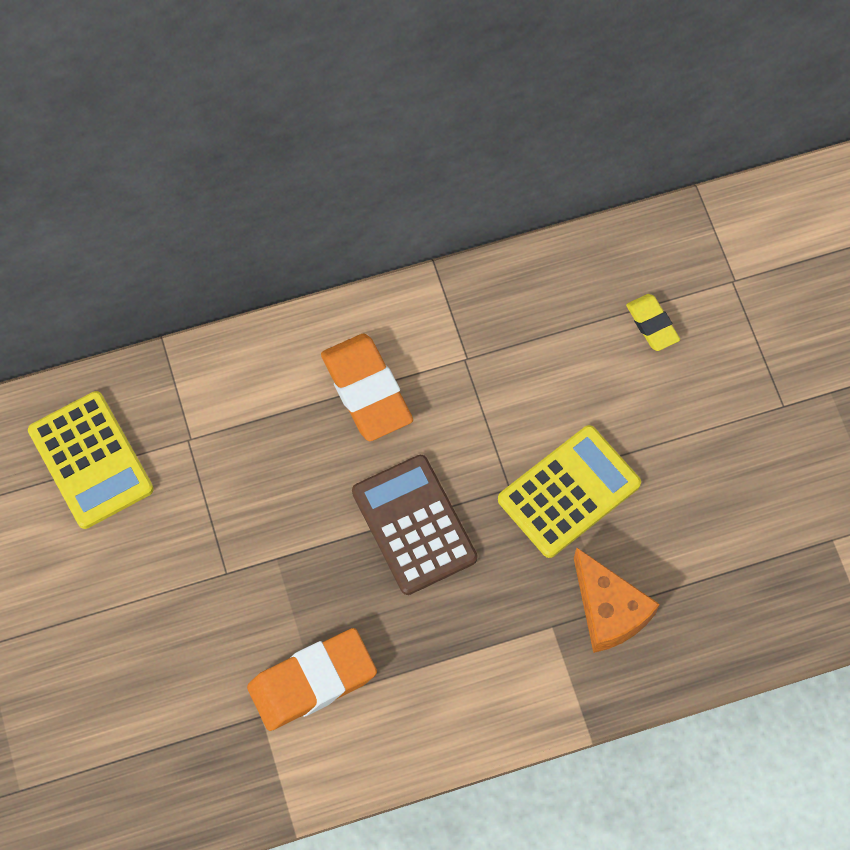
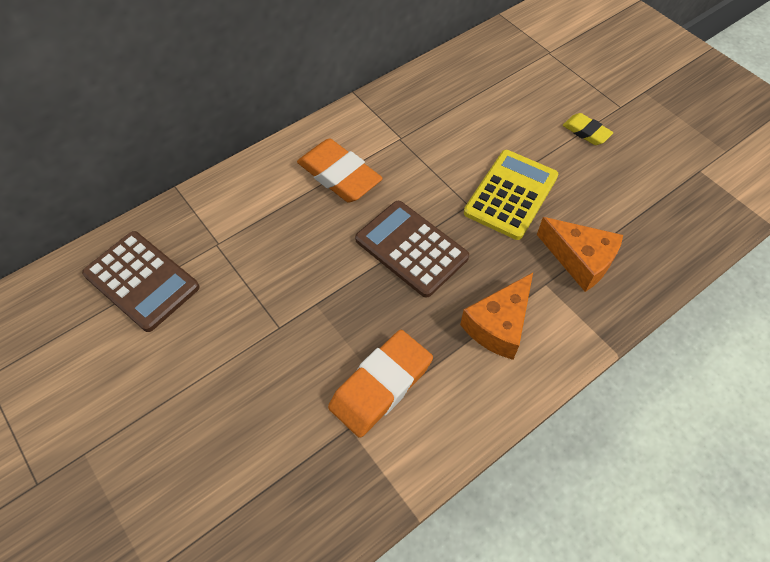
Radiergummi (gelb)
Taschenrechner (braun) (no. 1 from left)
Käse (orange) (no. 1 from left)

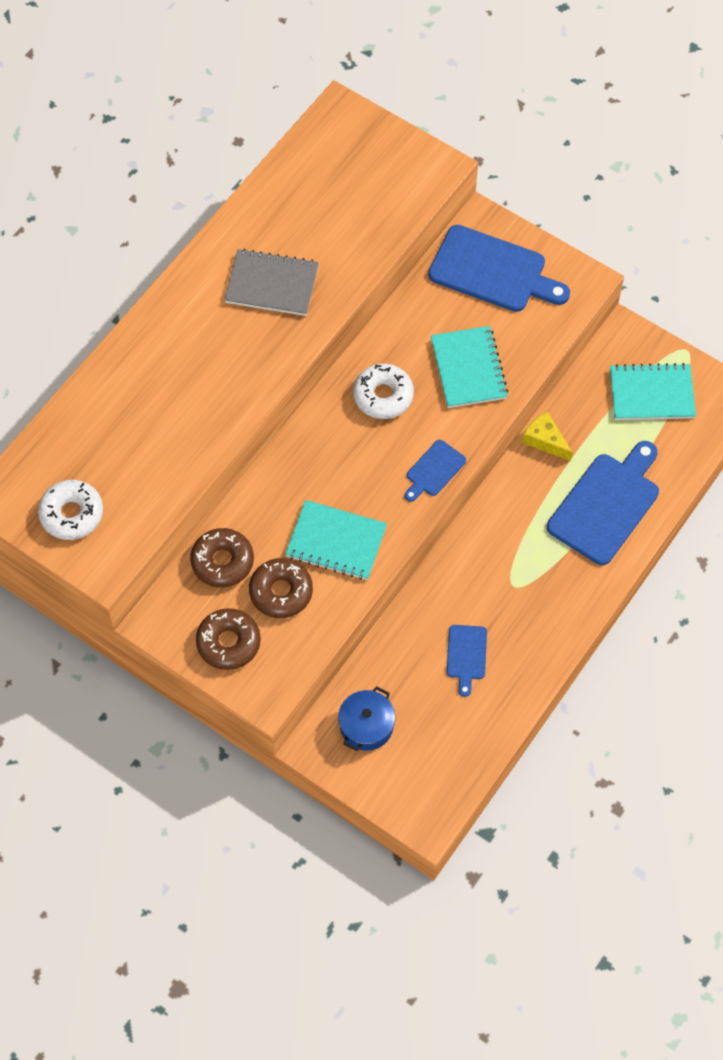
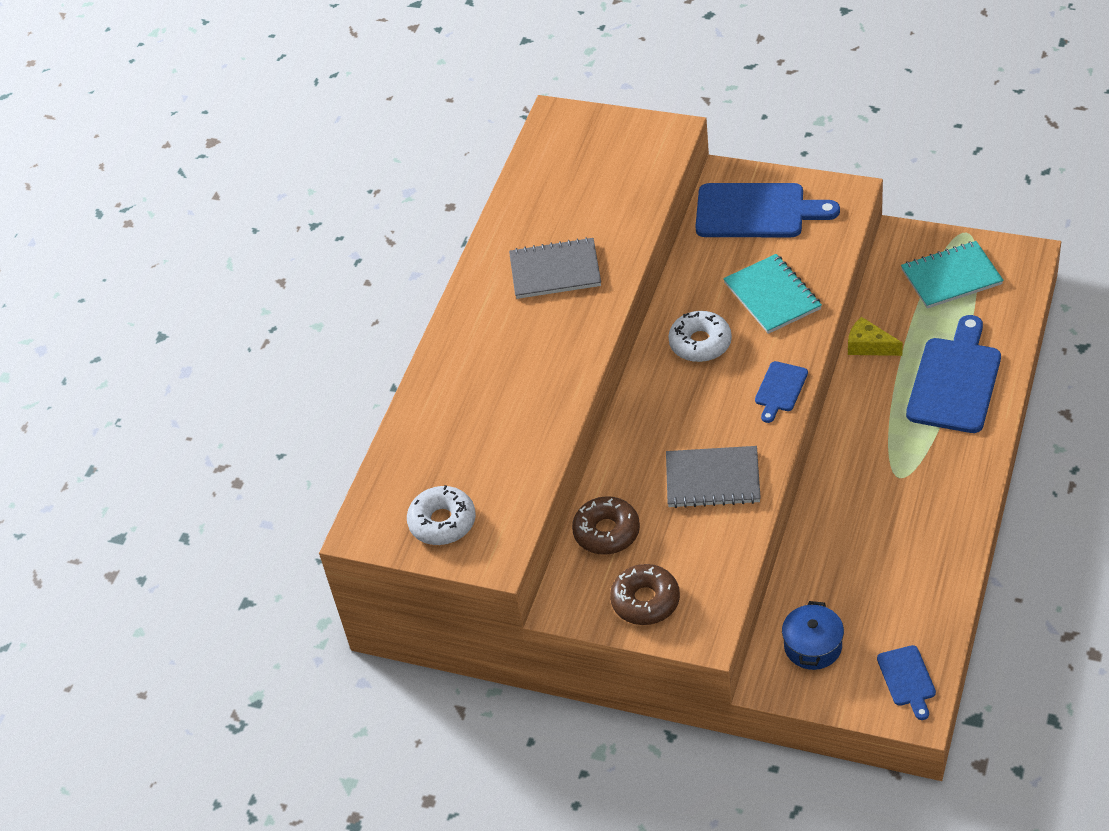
Notizbuch (grau) (no. 2 from left)
Donut (braun) (no. 3 from left in the first image)
Schneidebrett (blau) (no. 3 from left)

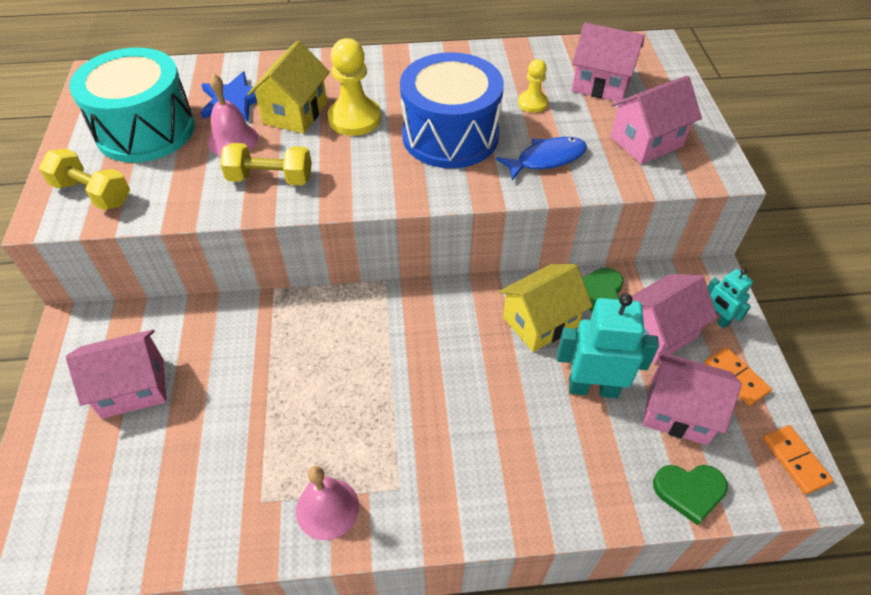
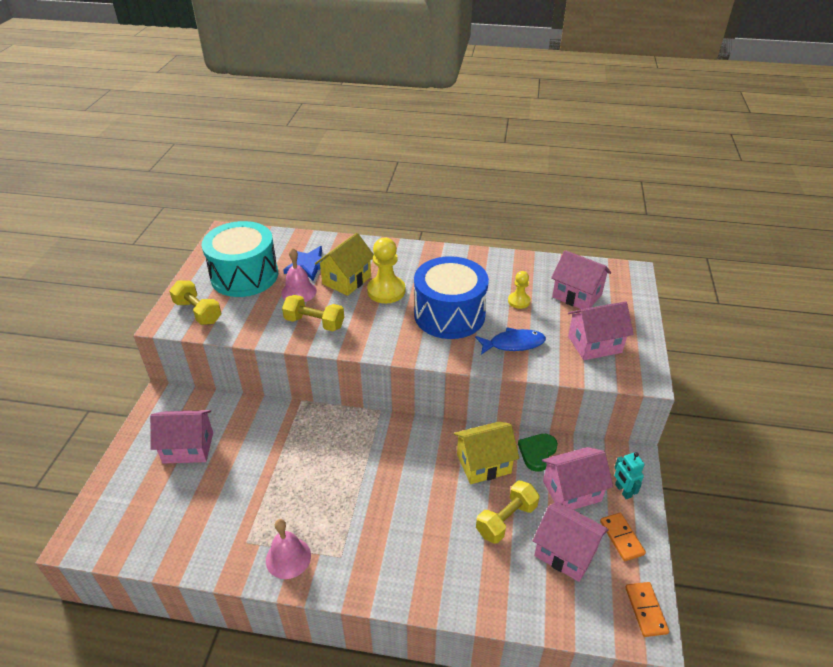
Hantel (gelb) (no. 3 from left)
Herz (grün) (no. 2 from left in the first image)

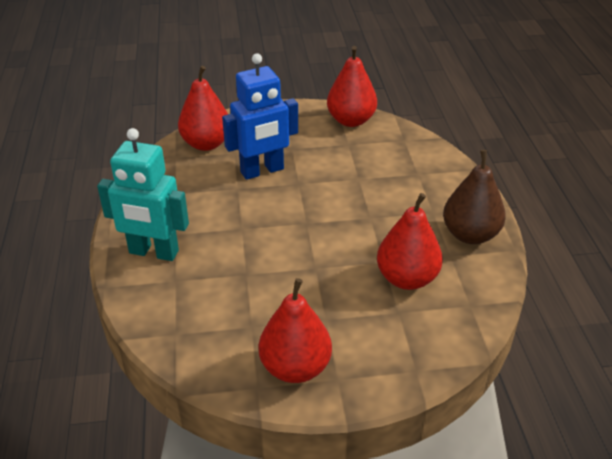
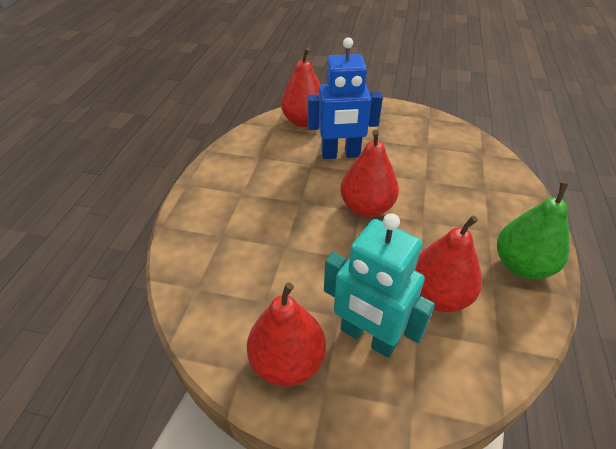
Birne (rot) (no. 3 from left)
Roboter (türkis)
Birne (grün)

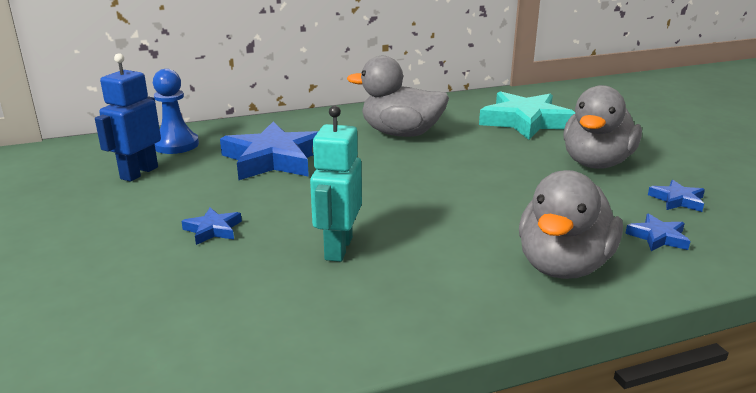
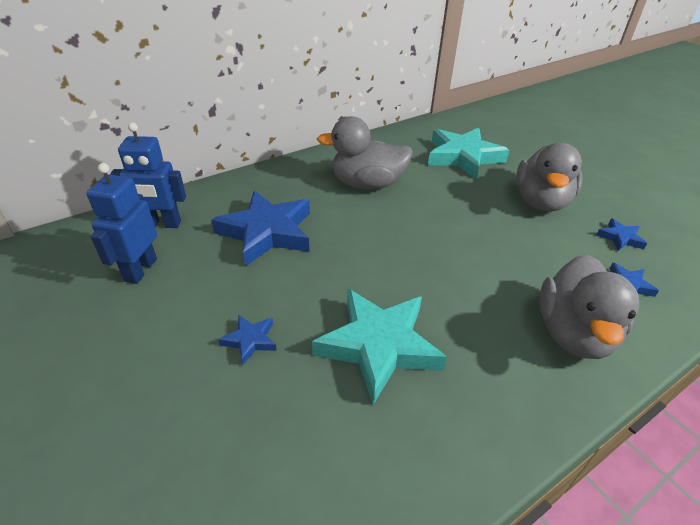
Roboter (blau) (no. 2 from left)
Stern (türkis) (no. 1 from left)

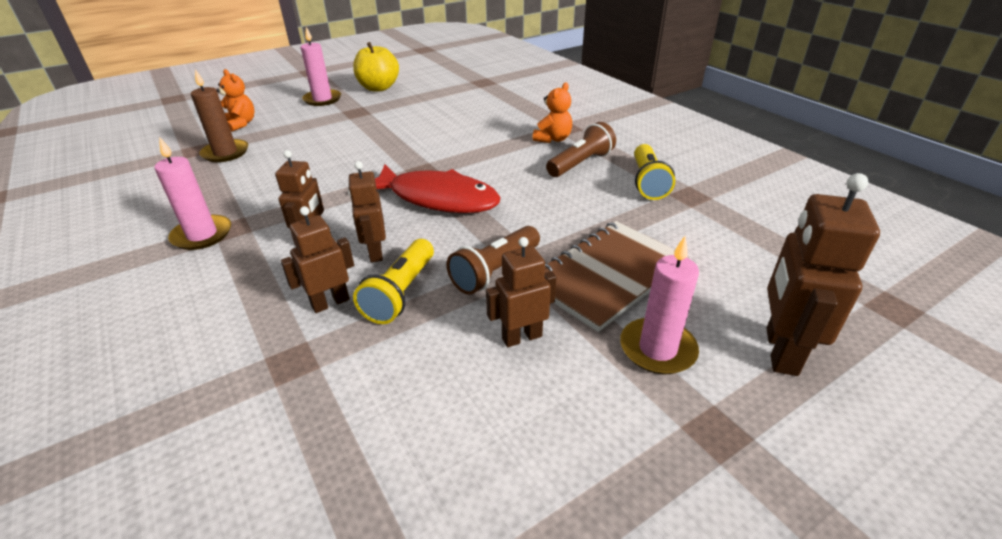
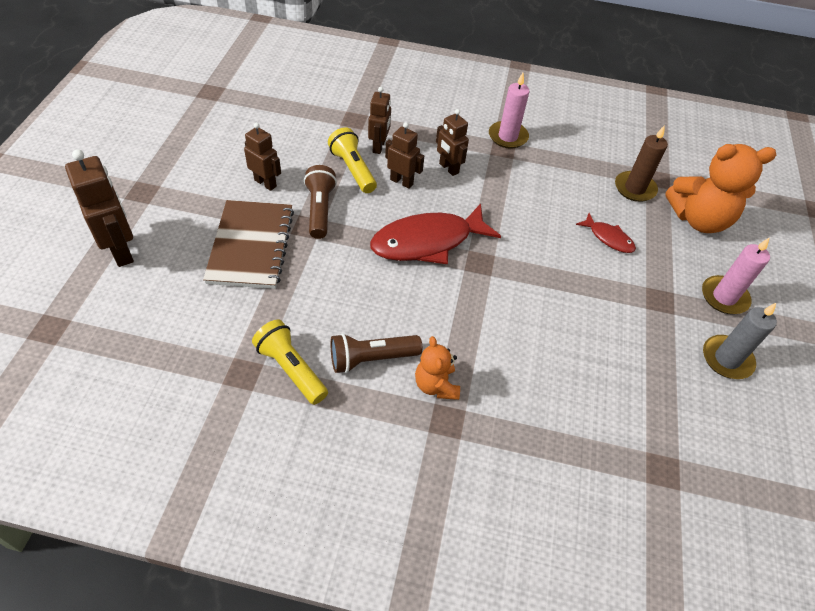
Kerze (grau)
Teddybär (orange) (no. 2 from left)
Taschenlampe (braun) (no. 2 from left)
Kerze (rosa) (no. 3 from left in the first image)
Roboter (braun) (no. 2 from left)
Fisch (rot) (no. 2 from left)

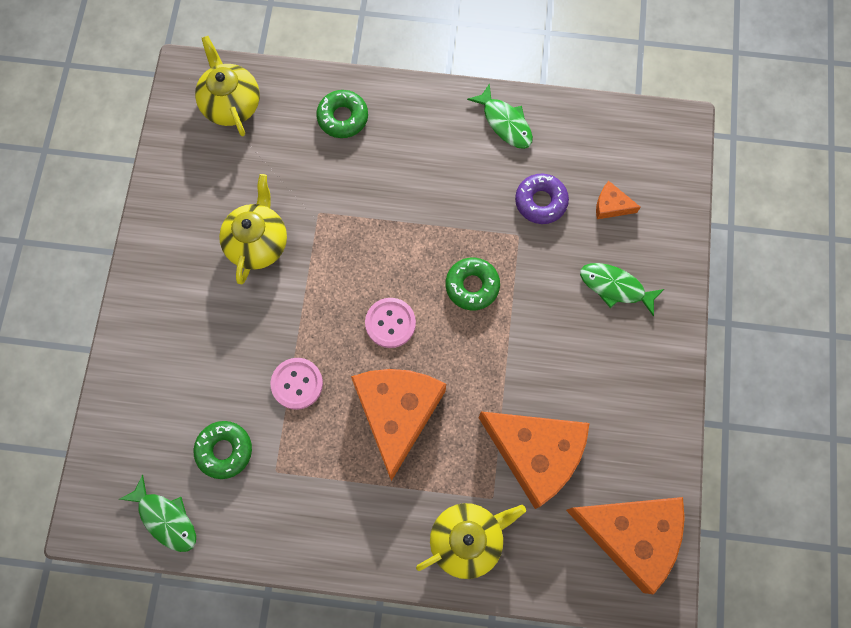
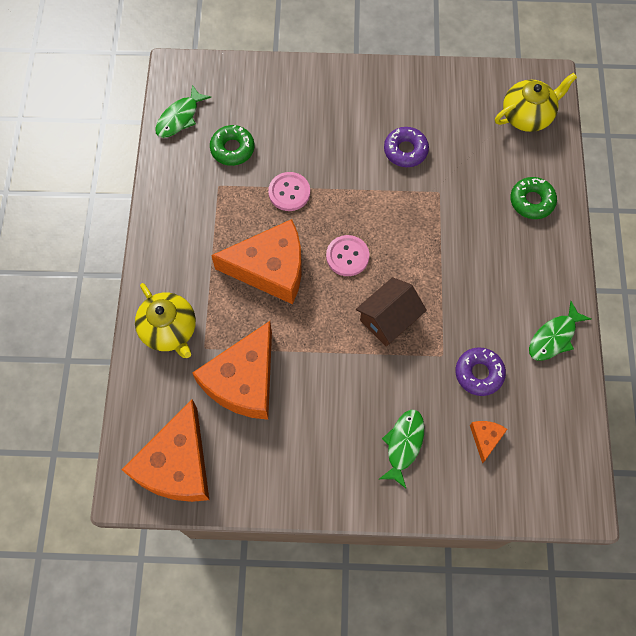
Donut (lila) (no. 1 from left)
Haus (braun)

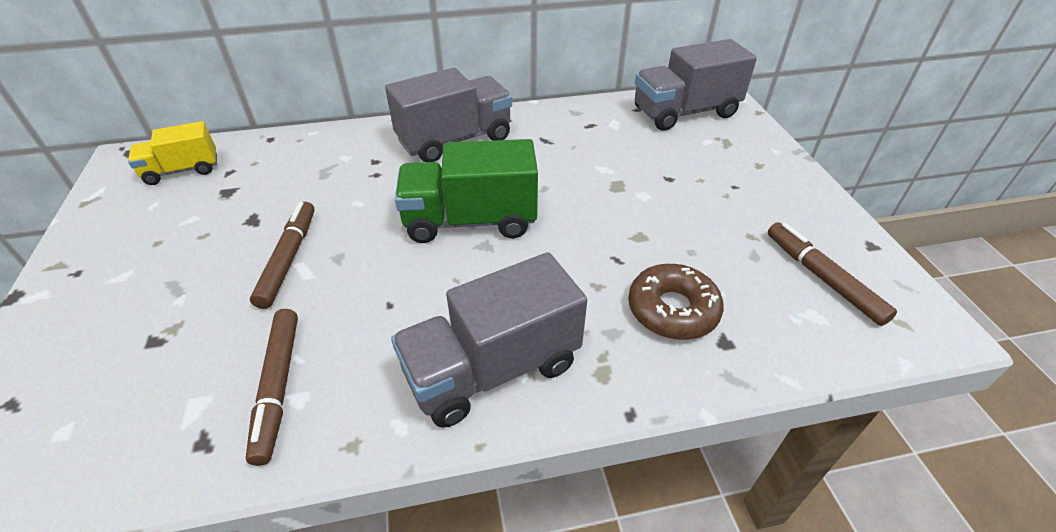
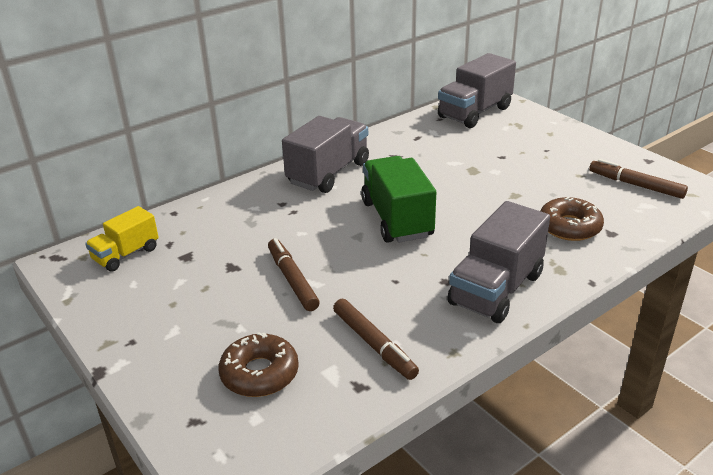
Lastwagen (grün)
Donut (braun) (no. 1 from left)

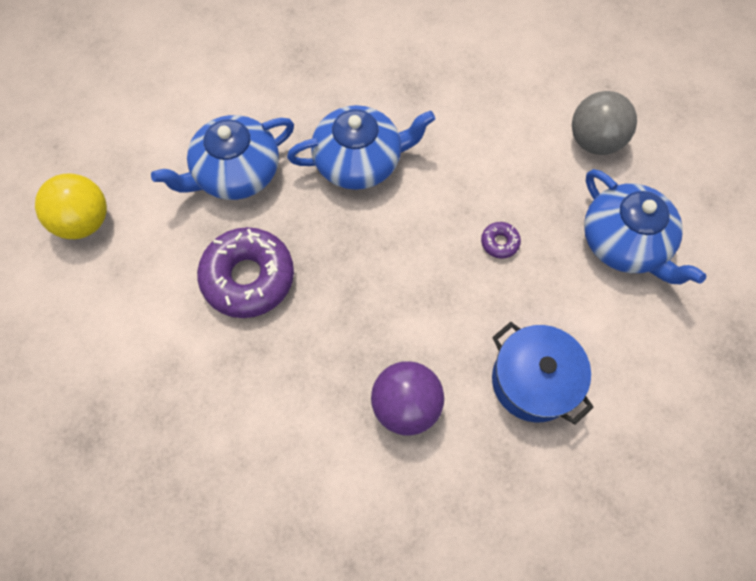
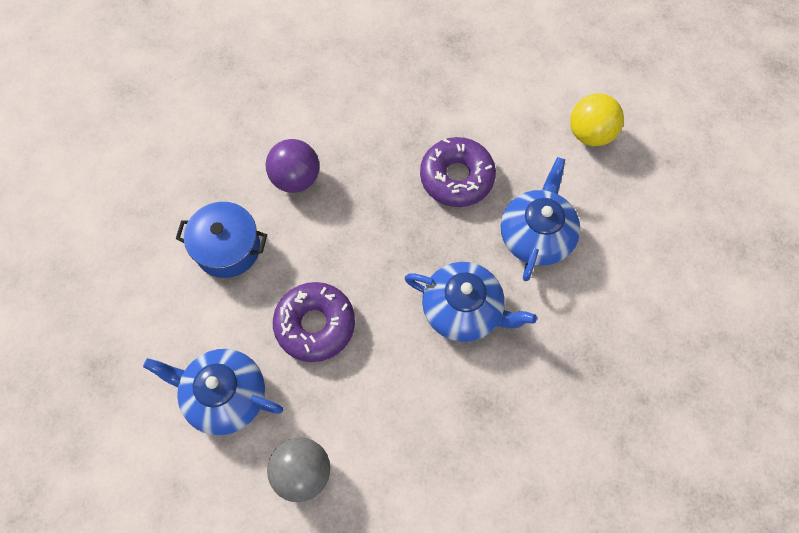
Teekanne (blau) (no. 2 from left)
Donut (lila) (no. 1 from left)

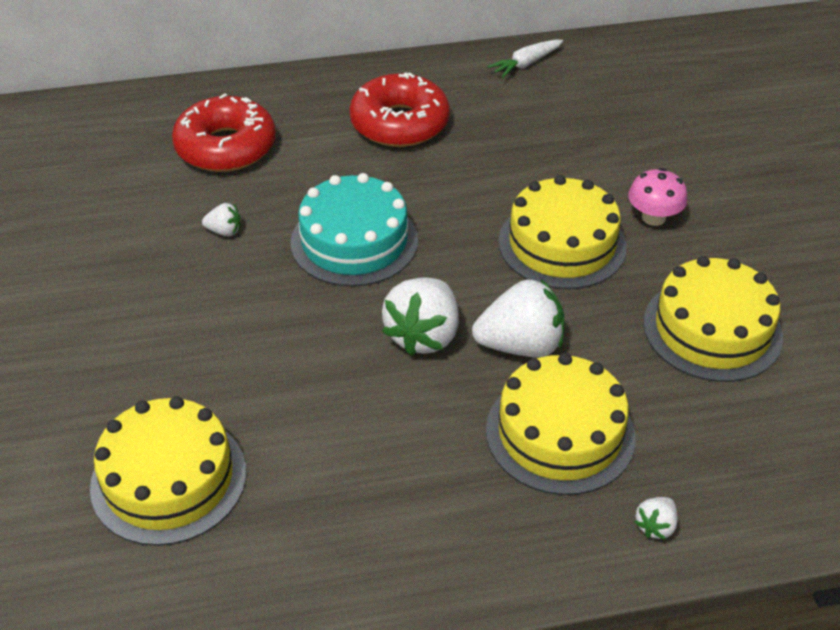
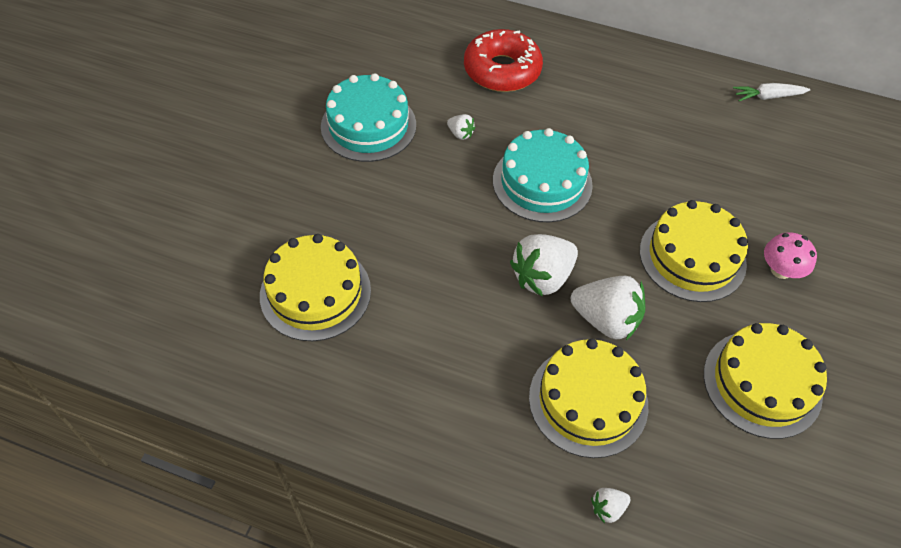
Donut (rot) (no. 2 from left in the first image)
Kuchen (türkis) (no. 1 from left)

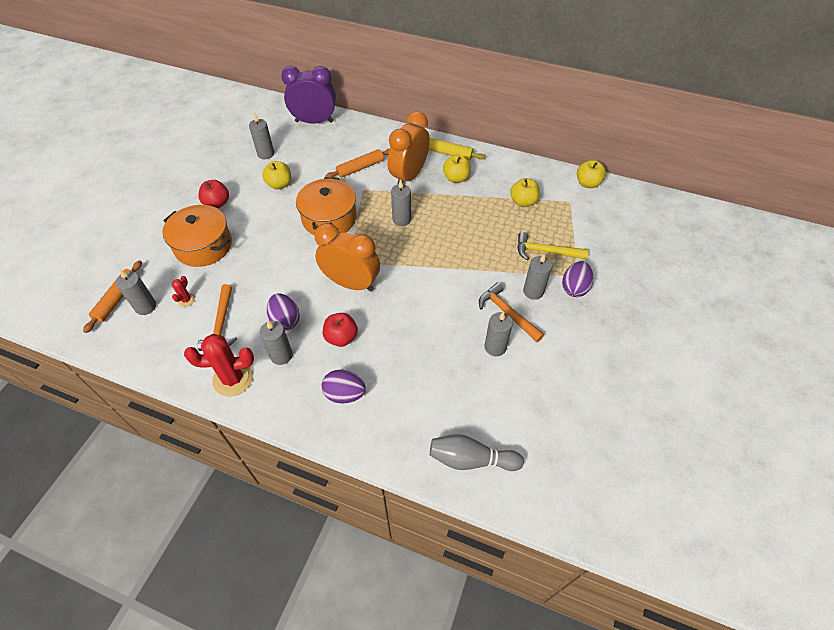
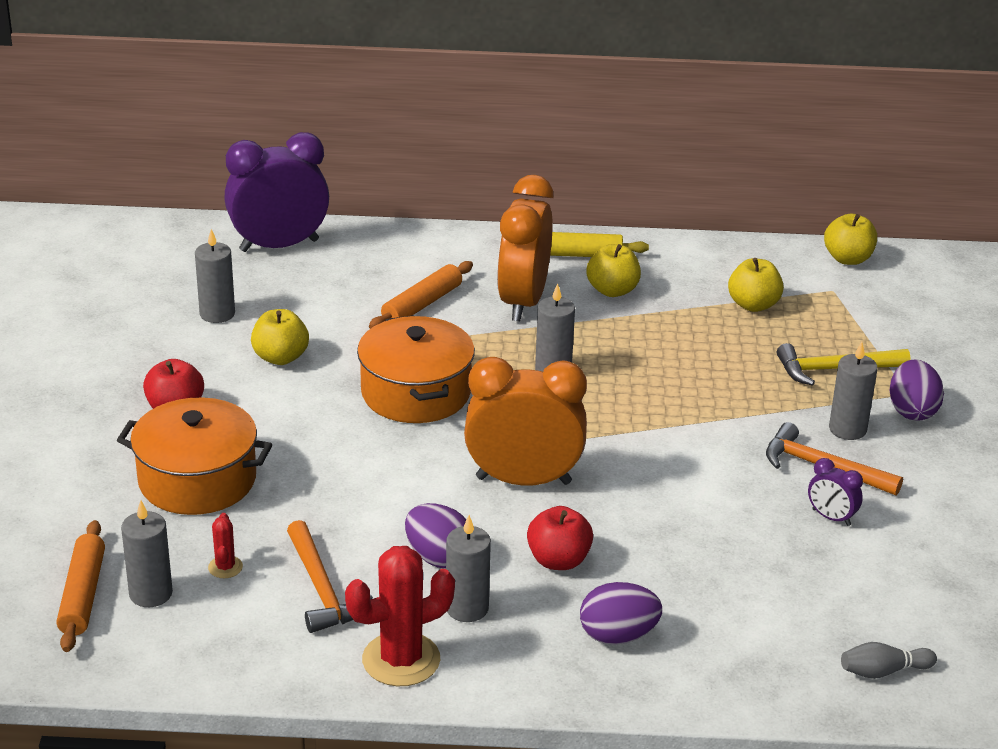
Wecker (lila) (no. 2 from left)
Bowlingkegel (grau)

